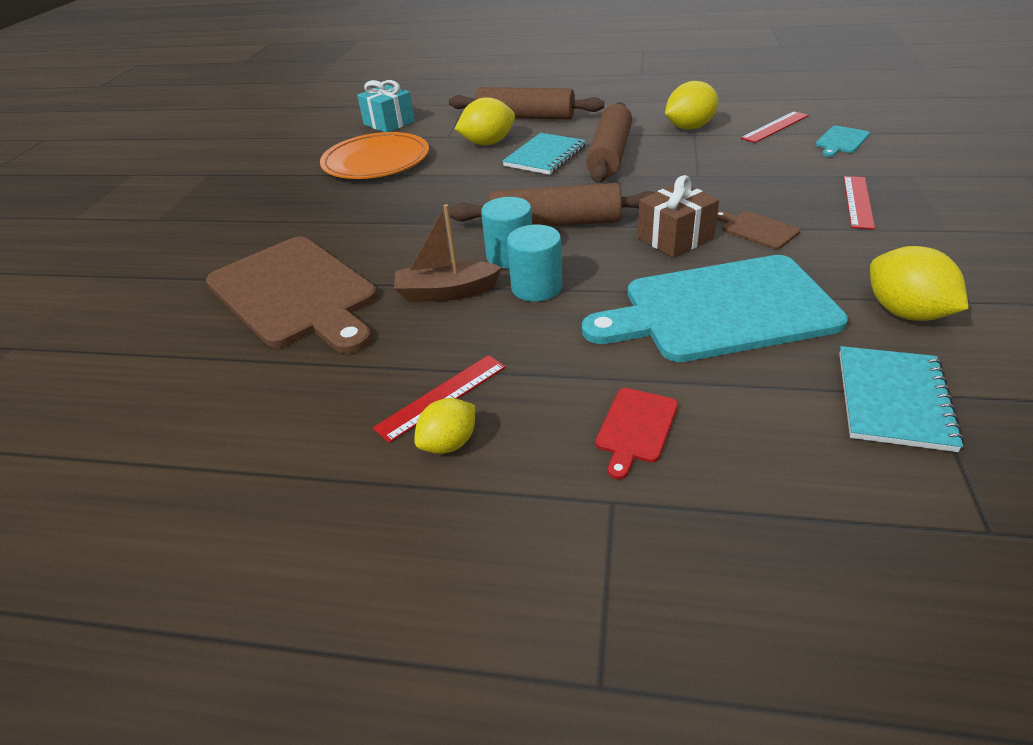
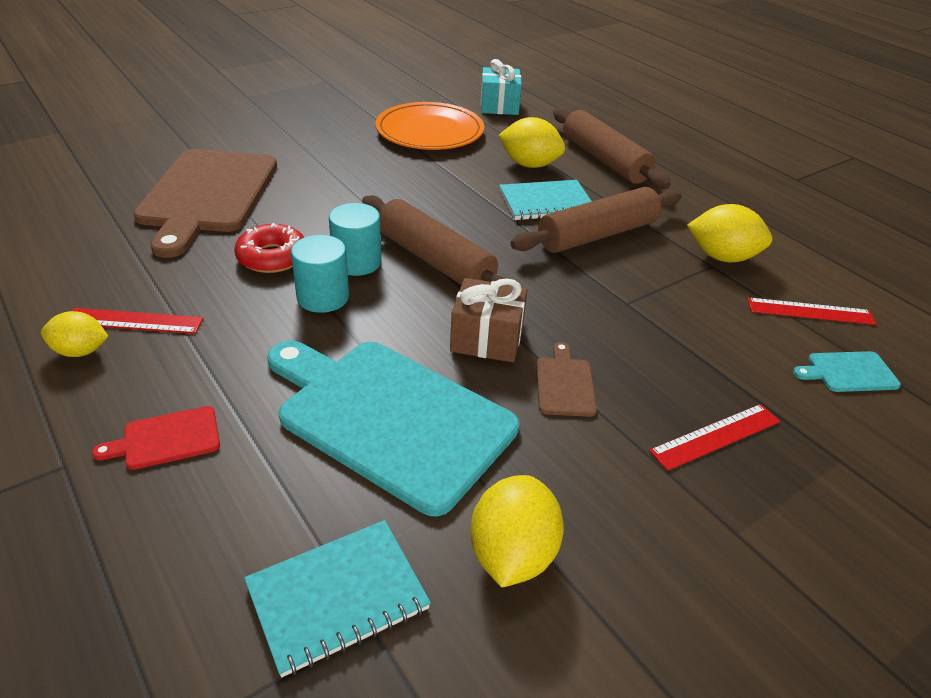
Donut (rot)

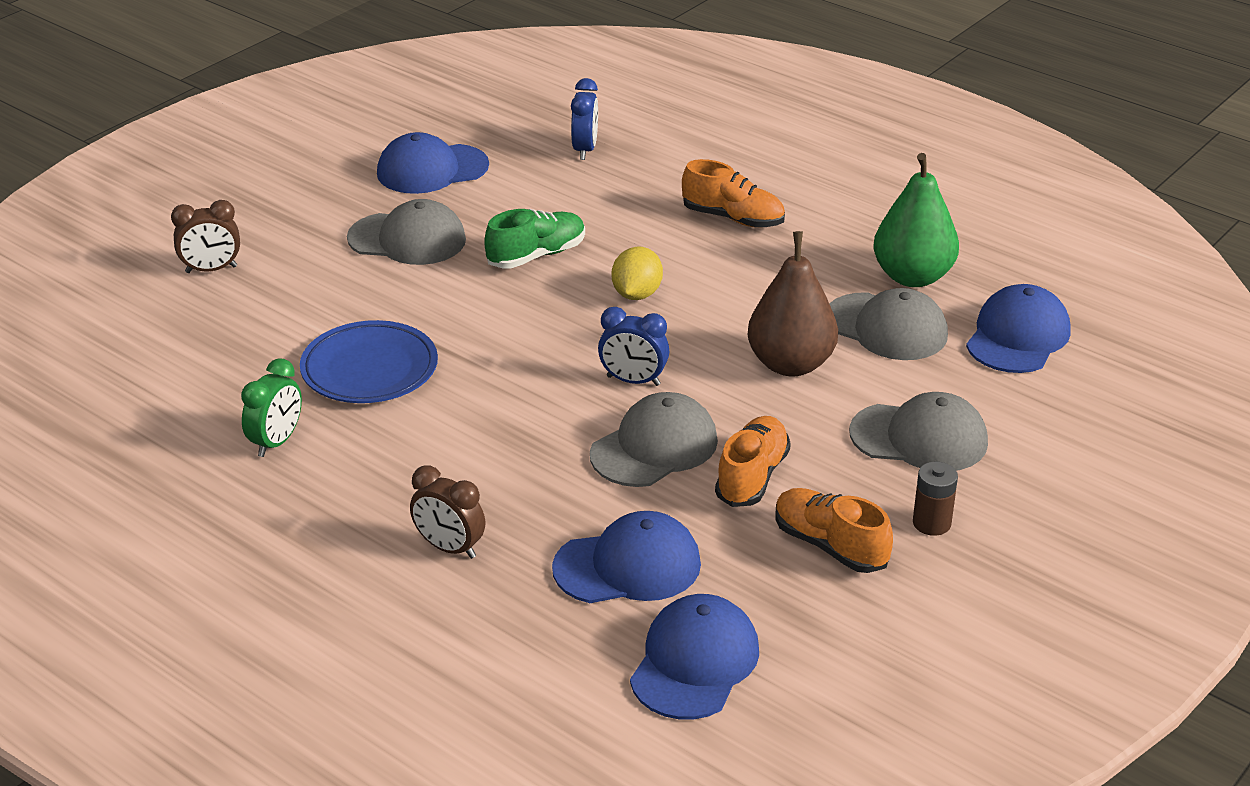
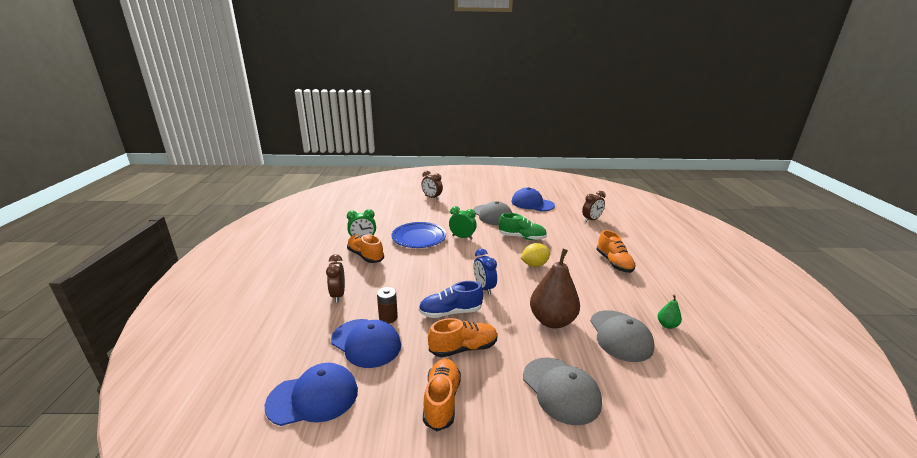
Wecker (braun) (no. 3 from left)
Birne (grün)
Kappe (blau) (no. 4 from left in the first image)
Schuh (blau)
Batterie (braun)
Wecker (grün) (no. 2 from left)
Schuh (orange) (no. 1 from left)

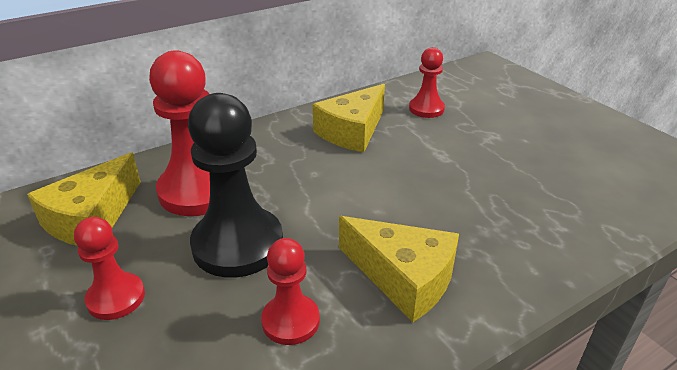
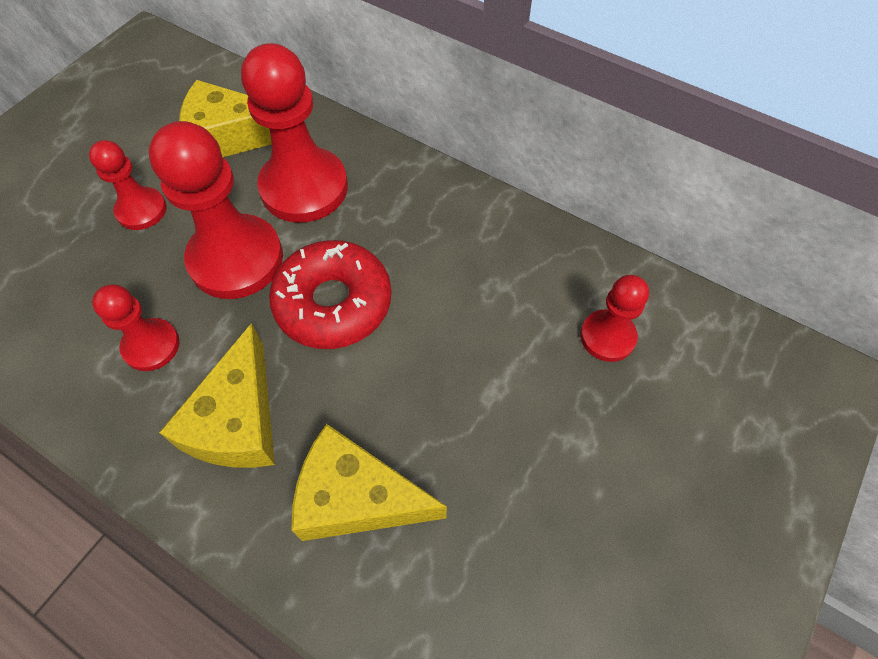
Käse (gelb) (no. 3 from left)
Bauer (rot) (no. 3 from left)
Donut (rot)

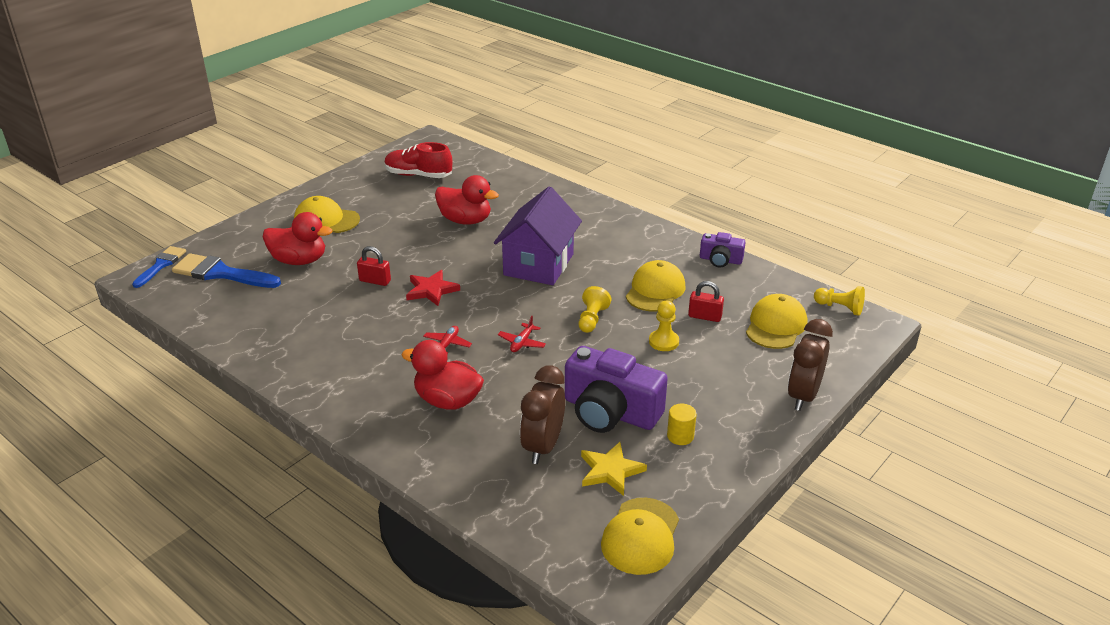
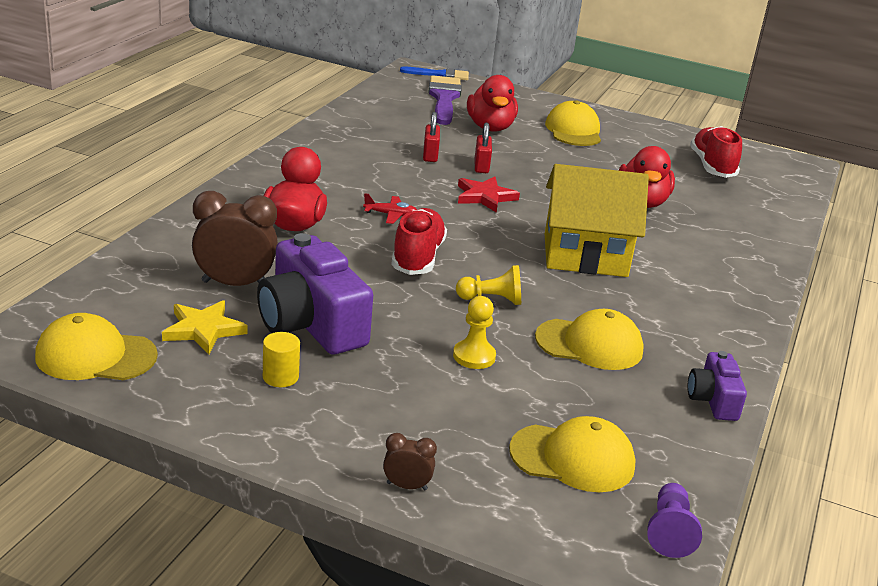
Haus (gelb)
Pinsel (lila)
Vorhängeschloss (rot) (no. 1 from left)
Bauer (lila)
Schuh (rot) (no. 1 from left)
Wecker (braun) (no. 2 from left)
Kamera (lila) (no. 1 from left)

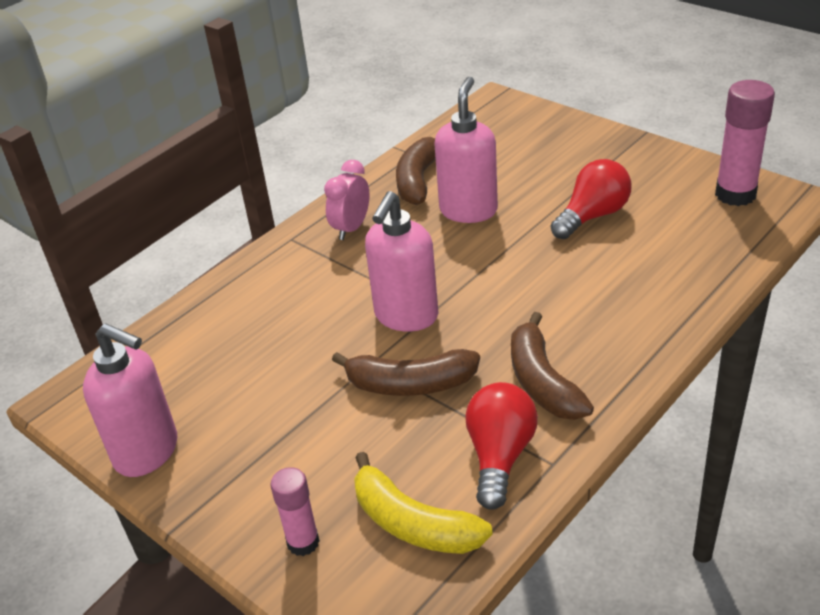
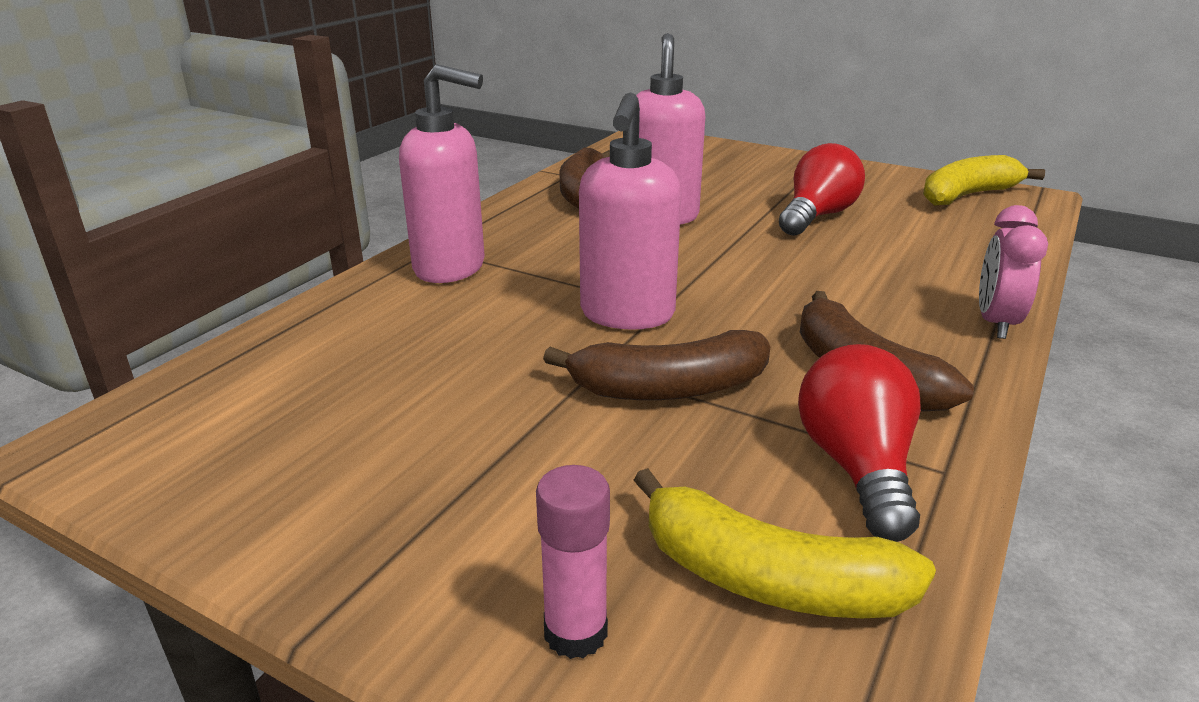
Banane (gelb) (no. 2 from left)
Wecker (rosa)
Seifenspender (rosa) (no. 1 from left)

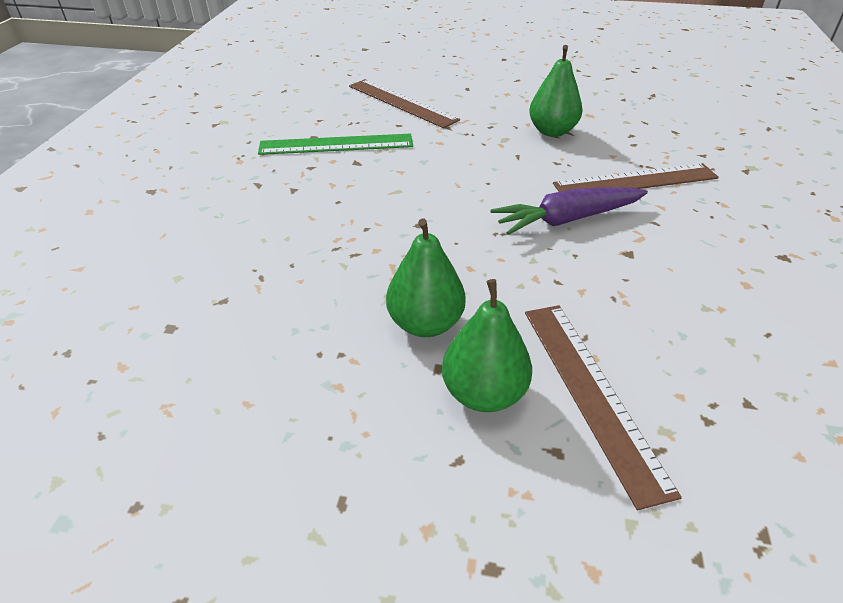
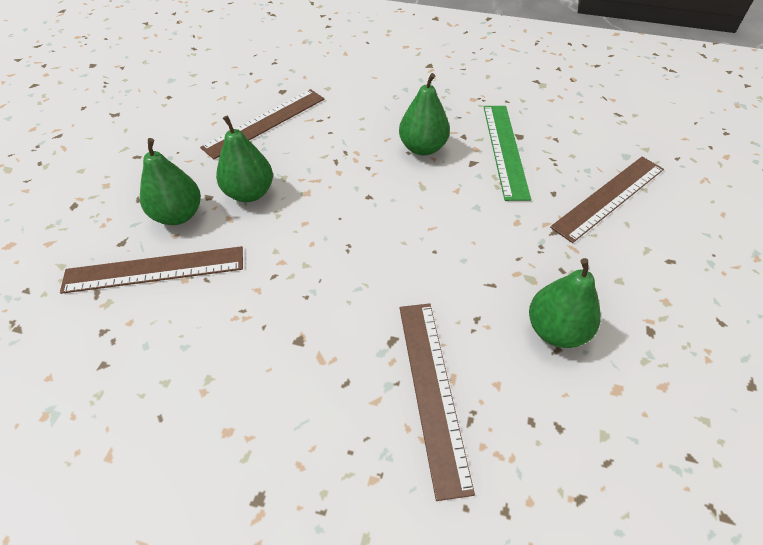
Karotte (lila)
Birne (grün) (no. 3 from left)
Lineal (braun) (no. 2 from left)

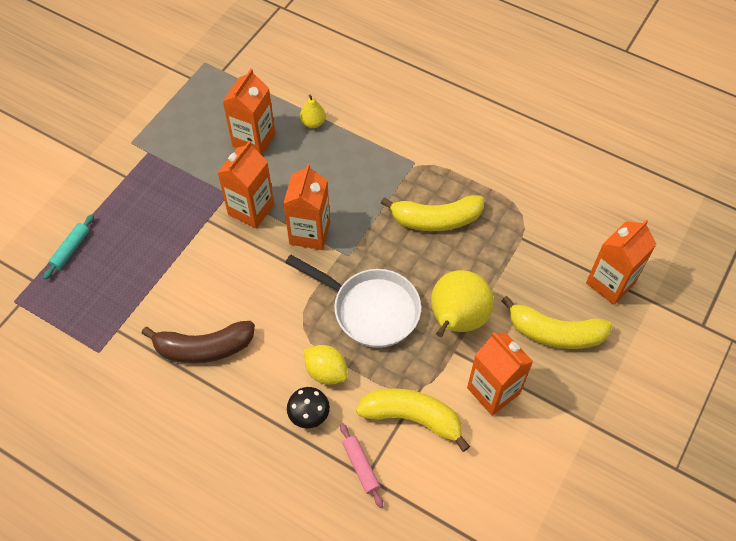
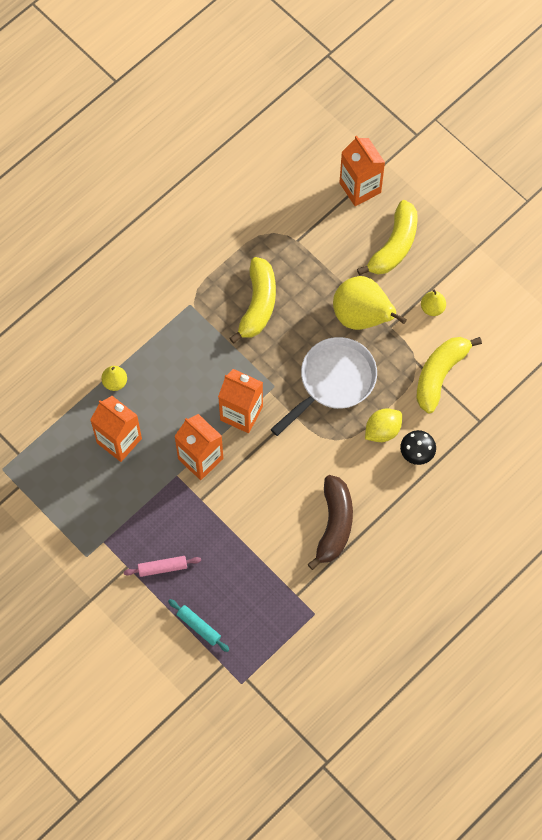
Birne (gelb) (no. 3 from left)
Nudelholz (rosa)

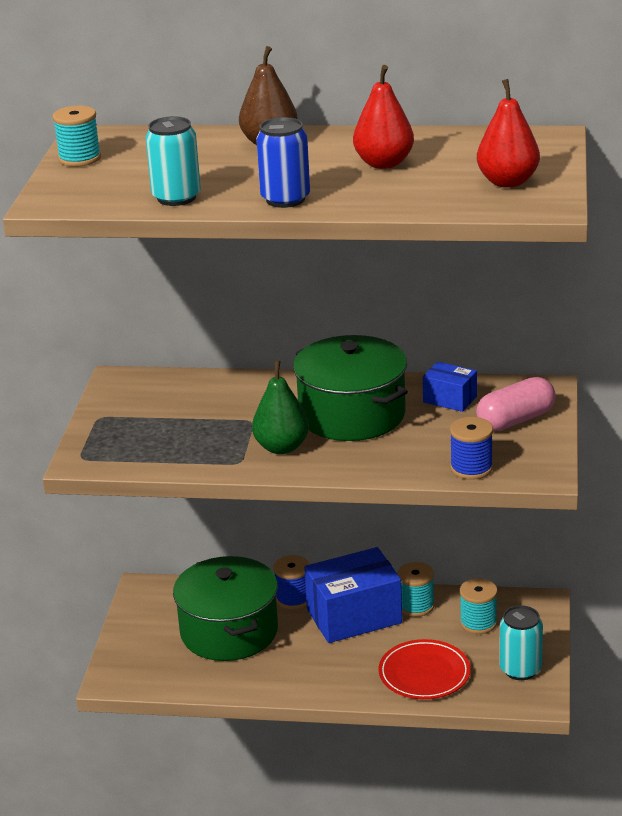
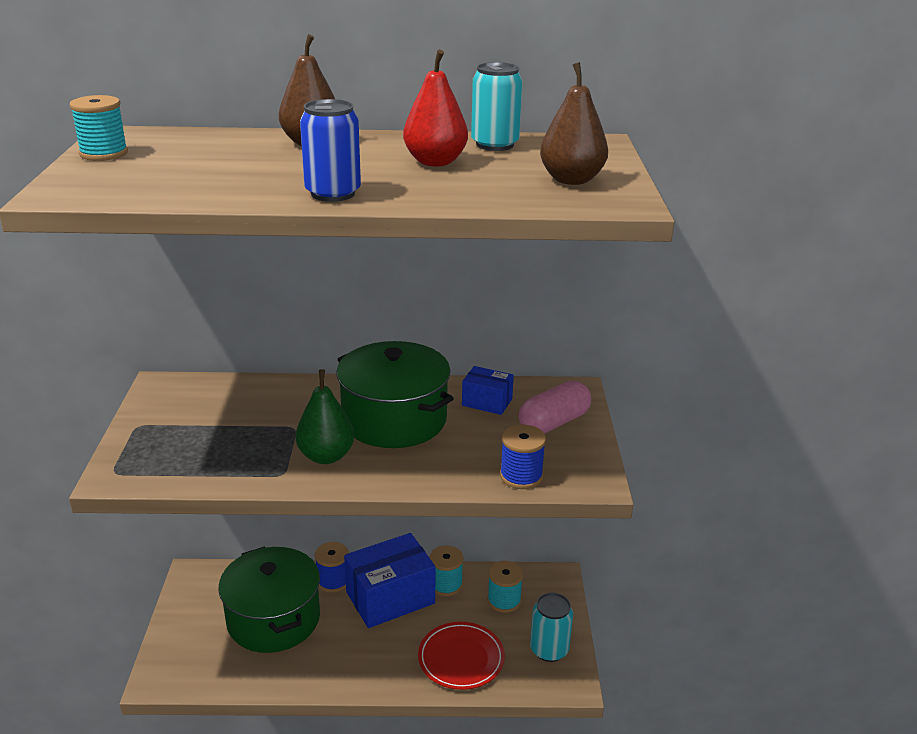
Birne (braun) (no. 2 from left)
Dose (türkis) (no. 1 from left)

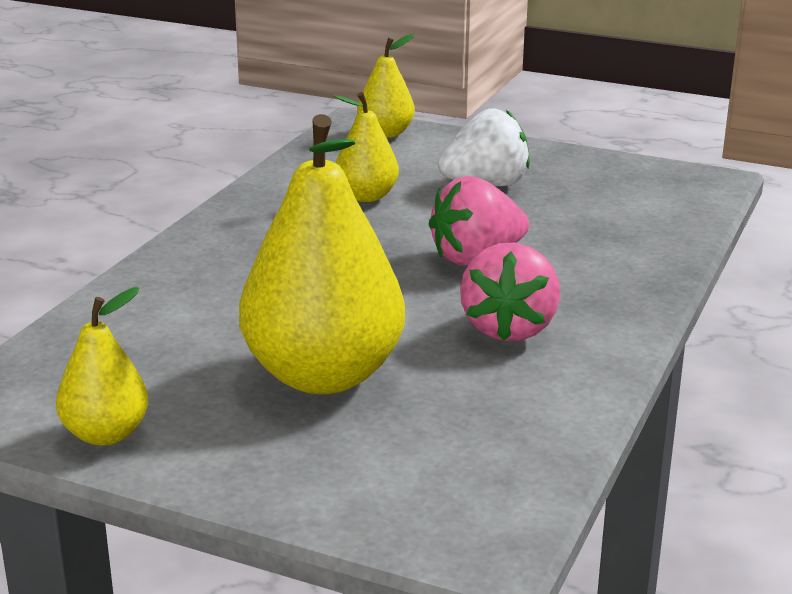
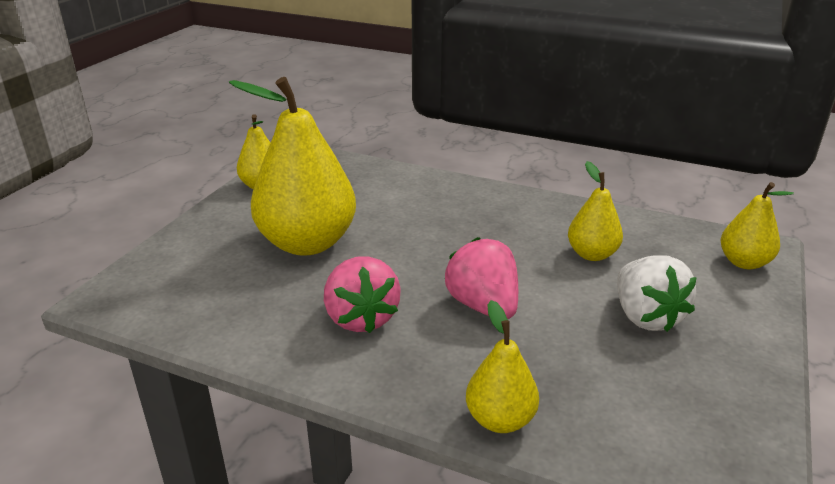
Erdbeere (rosa) (no. 1 from left)
Birne (gelb) (no. 3 from left)

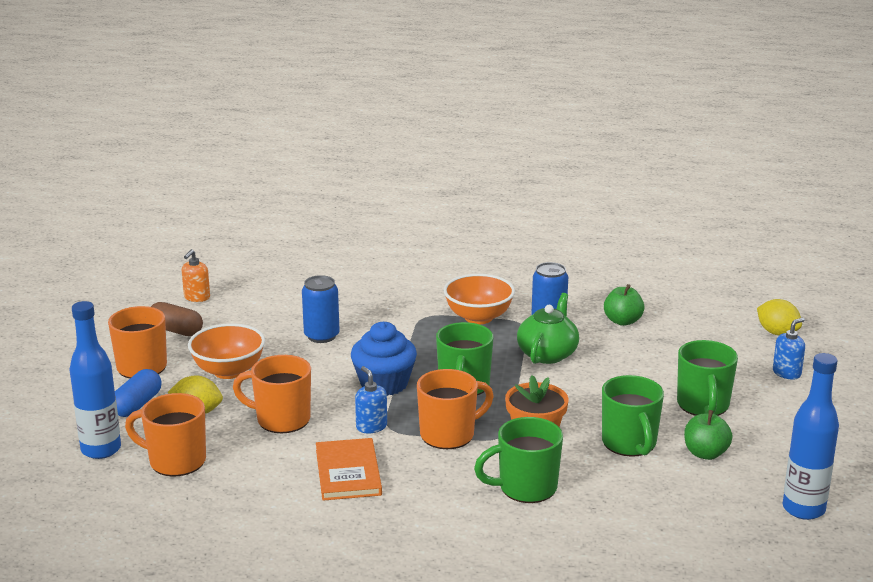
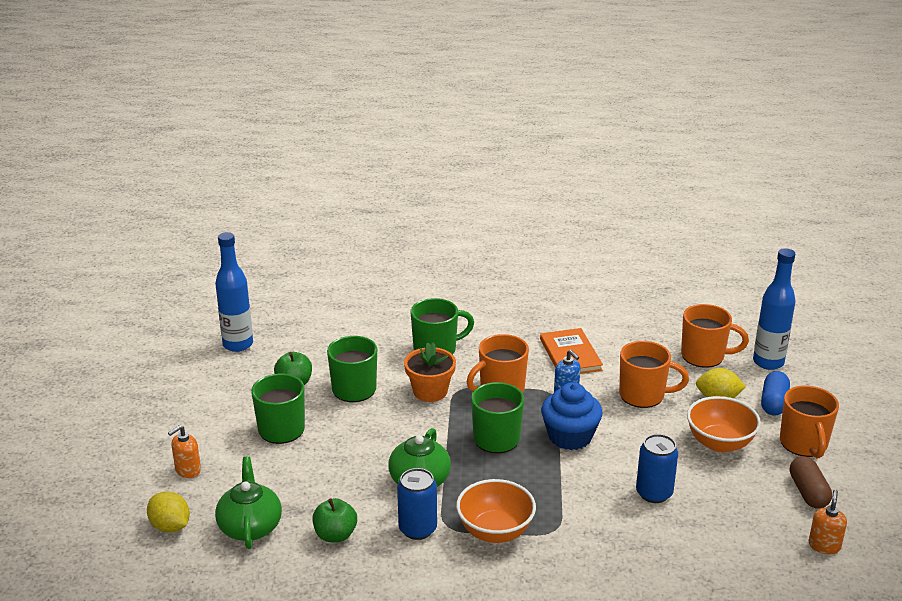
Kapsel (braun)
Seifenspender (orange) (no. 1 from left)
Teekanne (grün) (no. 1 from left)

